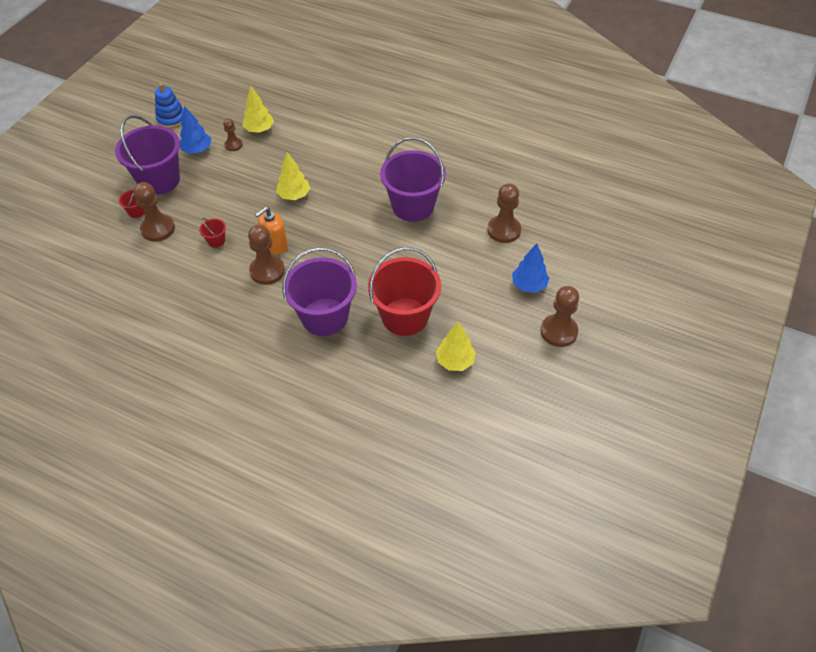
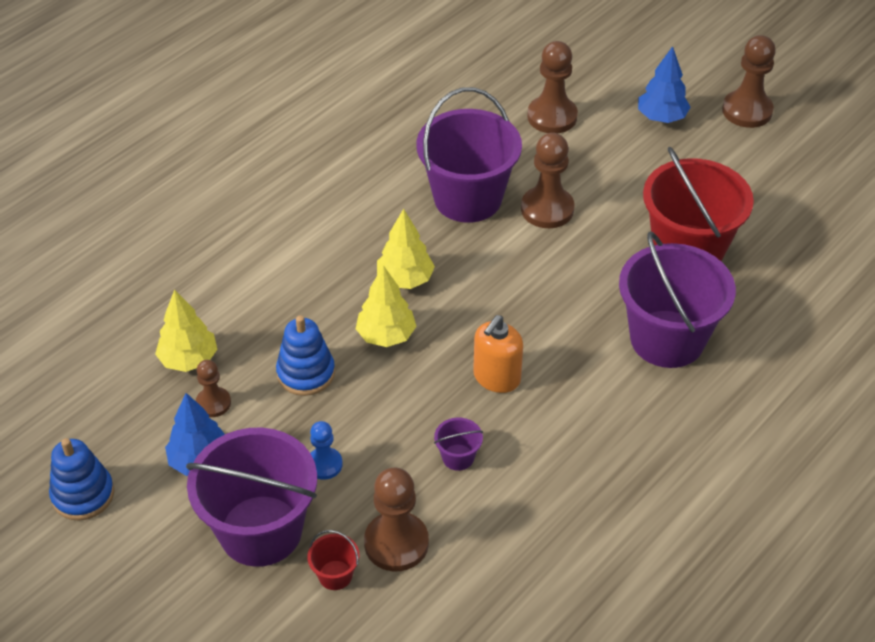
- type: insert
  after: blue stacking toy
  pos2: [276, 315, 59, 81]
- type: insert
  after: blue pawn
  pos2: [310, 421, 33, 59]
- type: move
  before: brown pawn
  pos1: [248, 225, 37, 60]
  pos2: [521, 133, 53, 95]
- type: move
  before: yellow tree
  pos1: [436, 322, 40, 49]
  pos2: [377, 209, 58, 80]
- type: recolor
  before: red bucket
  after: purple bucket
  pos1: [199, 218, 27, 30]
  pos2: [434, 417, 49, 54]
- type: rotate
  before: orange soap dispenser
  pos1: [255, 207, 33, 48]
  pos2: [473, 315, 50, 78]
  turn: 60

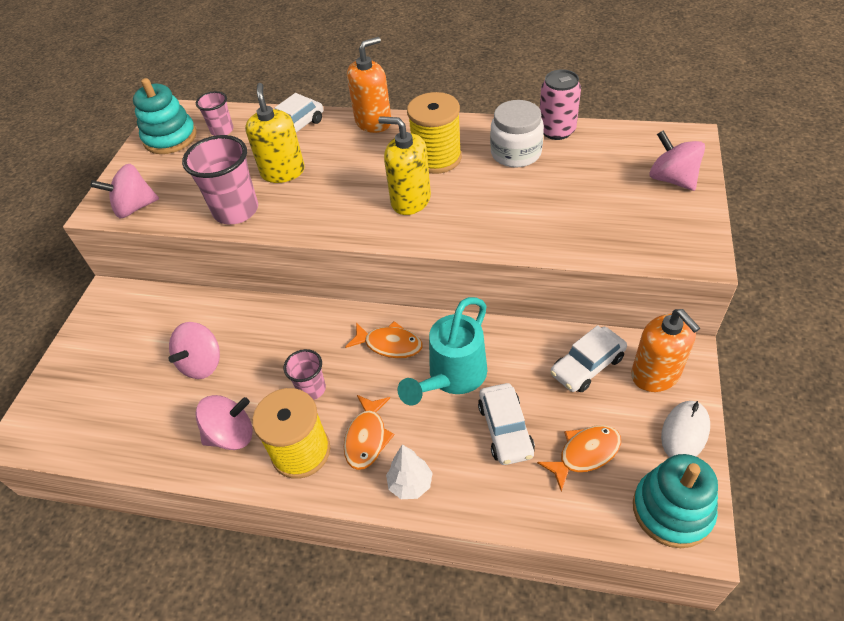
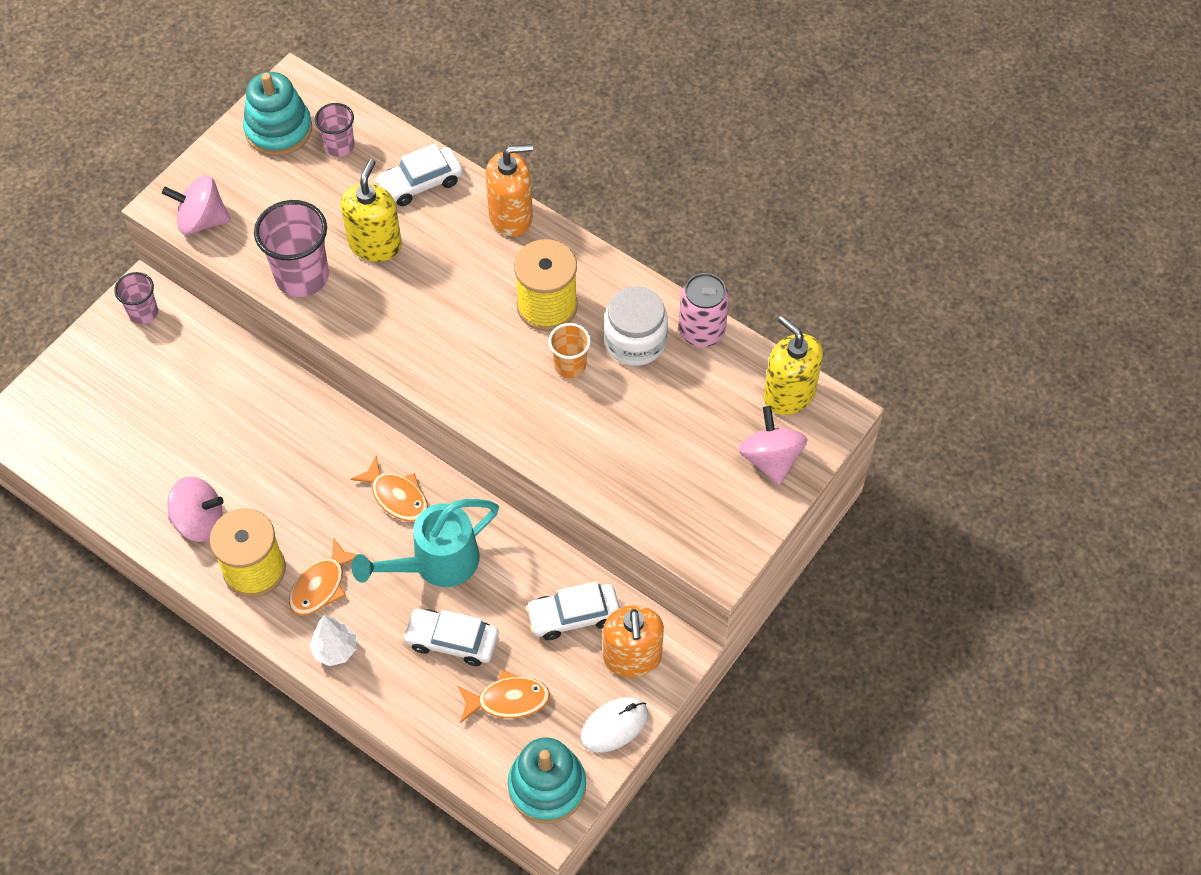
- type: delete
  before: pink spinning top
  pos1: [168, 322, 52, 57]
- type: insert
  after: orange cup
  pos2: [548, 323, 43, 56]
- type: move
  before: pink cup
  pos1: [284, 349, 42, 51]
  pos2: [114, 272, 44, 52]
- type: move
  before: yellow soap dispenser
  pos1: [378, 116, 53, 99]
  pos2: [764, 315, 59, 100]
- type: rotate
  before: white car
  pos1: [478, 383, 57, 82]
  pos2: [403, 609, 96, 57]
  turn: 90

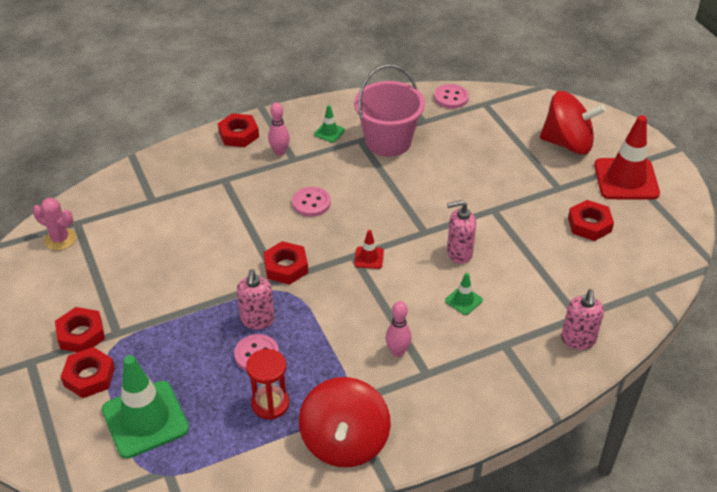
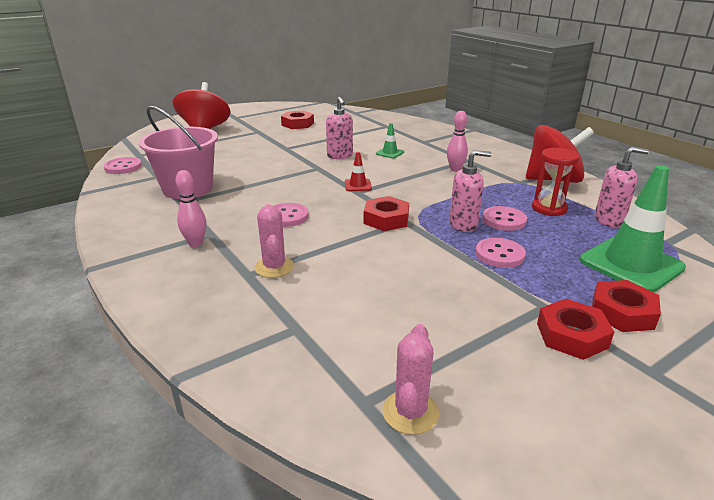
- type: delete
  before: red nut
  pos1: [218, 113, 41, 34]
- type: delete
  before: green traffic cone
  pos1: [314, 105, 31, 38]
- type: delete
  before: red traffic cone
  pos1: [594, 115, 66, 85]
- type: insert
  after: pink cactus
  pos2: [254, 204, 40, 74]
- type: insert
  after: pink button
  pos2: [475, 238, 51, 30]
- type: move
  before: pink soap dispenser
  pos1: [561, 289, 43, 61]
  pos2: [594, 147, 55, 81]

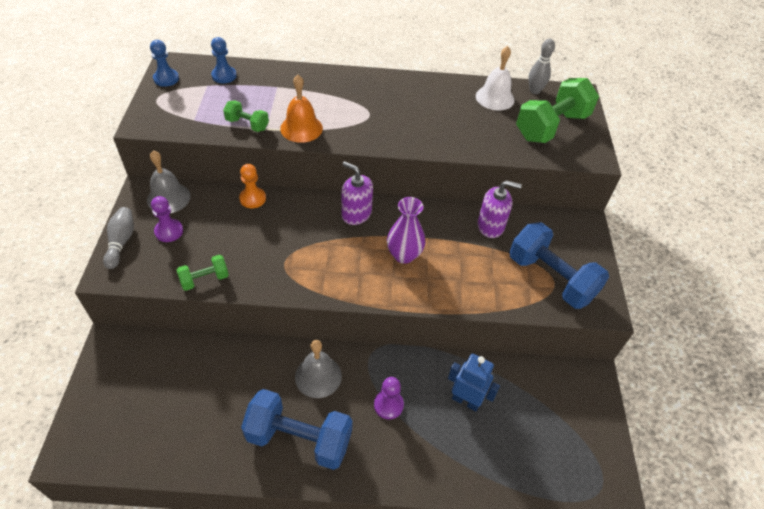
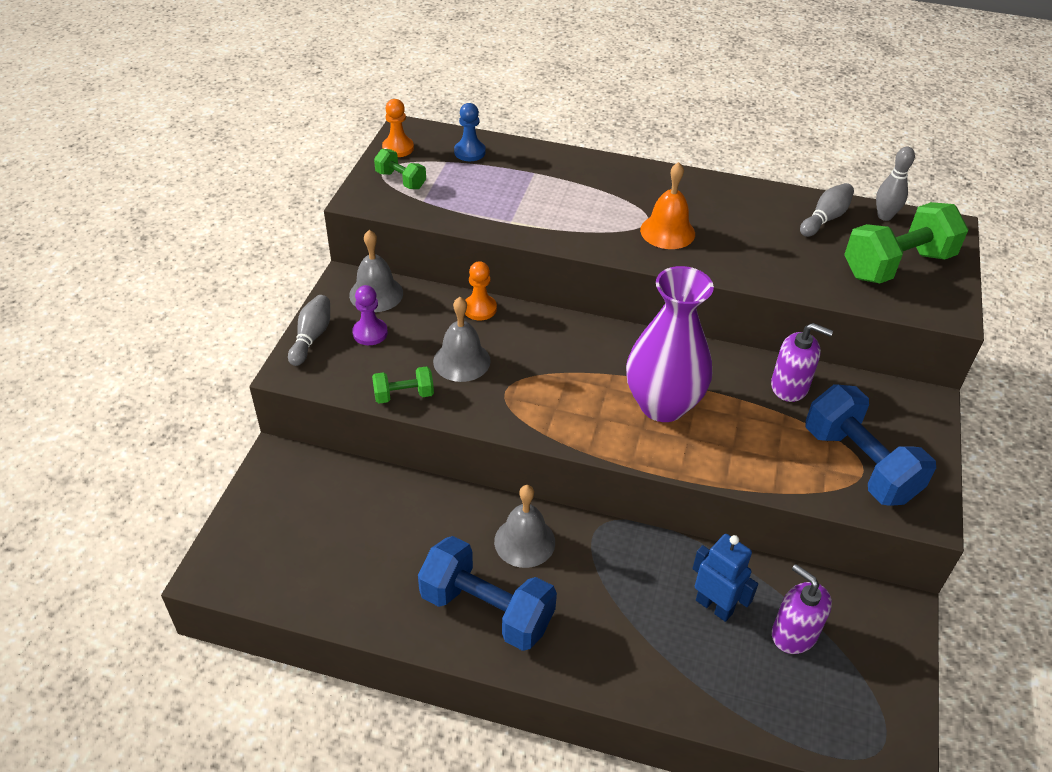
- type: delete
  before: purple pawn
  pos1: [374, 377, 30, 42]
- type: insert
  after: grey bell
  pos2: [433, 297, 58, 85]
- type: move
  before: green dumbbell
  pos1: [223, 101, 46, 31]
  pos2: [374, 149, 52, 40]
- type: move
  before: orange bell
  pos1: [280, 75, 43, 68]
  pos2: [640, 162, 55, 87]
- type: move
  before: purple soap dispenser
  pos1: [341, 161, 32, 64]
  pos2: [772, 564, 60, 90]
- type: replace
  before: white bell
  after: grey bowling pin
  pos1: [476, 46, 39, 65]
  pos2: [800, 183, 54, 54]
- type: recolor
  before: blue pawn
  after: orange pawn
  pos1: [150, 40, 29, 47]
  pos2: [382, 99, 32, 58]
- type: resize
  before: purple vase
  pos1: [387, 197, 38, 67]
  pos2: [626, 266, 88, 156]
  scale: 1.65

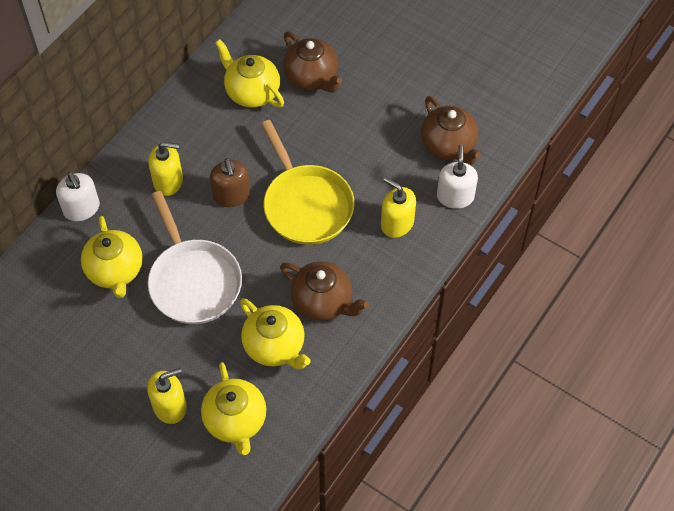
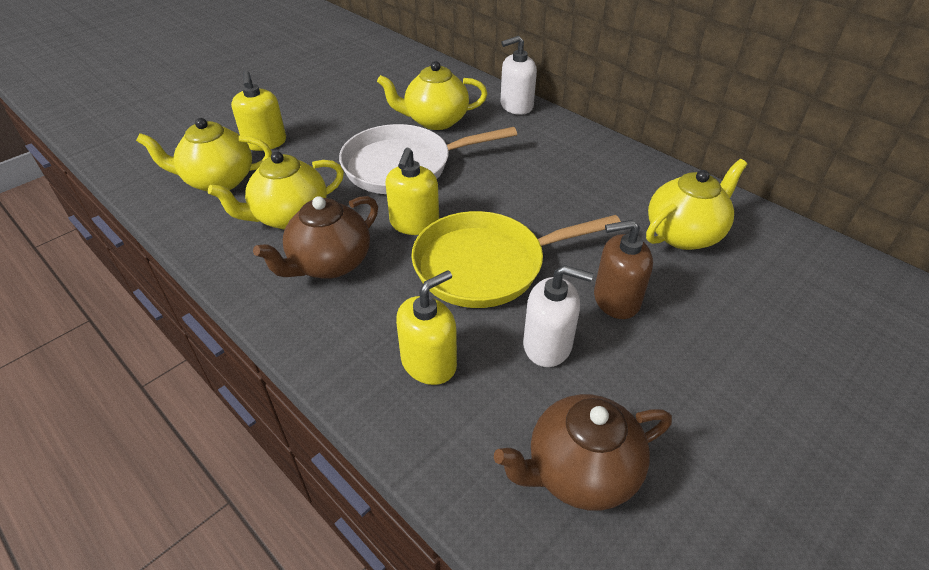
- type: delete
  before: brown teapot
  pos1: [283, 31, 59, 61]
- type: move
  before: yellow soap dispenser
  pos1: [148, 142, 35, 54]
  pos2: [385, 148, 54, 87]
- type: move
  before: brown soap dispenser
  pos1: [210, 158, 40, 49]
  pos2: [594, 220, 59, 99]
- type: move
  before: white soap dispenser
  pos1: [437, 145, 41, 64]
  pos2: [523, 265, 70, 102]

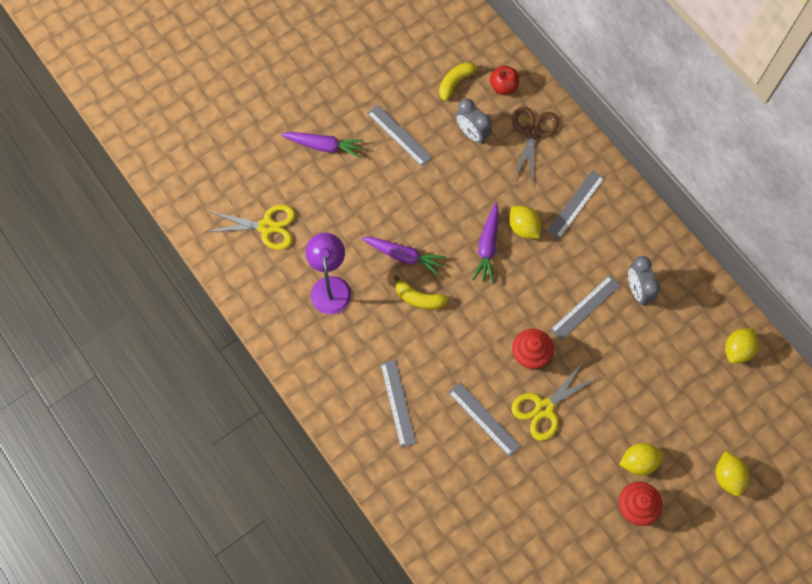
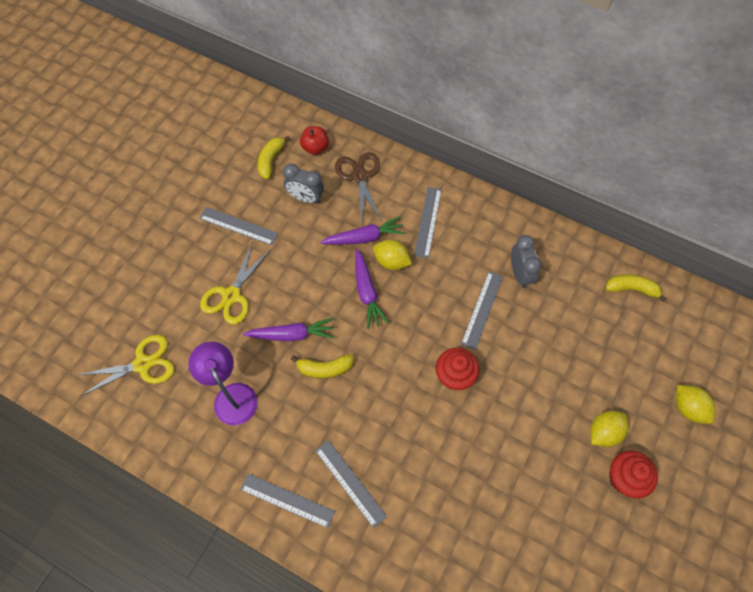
- type: move
  before: purple carrot
  pos1: [281, 132, 83, 26]
  pos2: [320, 216, 85, 29]
- type: move
  before: grey ruler
  pos1: [448, 382, 73, 75]
  pos2: [240, 473, 95, 55]
- type: move
  before: yellow scissors
  pos1: [511, 363, 87, 78]
  pos2: [200, 244, 71, 80]
- type: replace
  before: yellow lemon
  after: yellow banana
  pos1: [725, 328, 34, 36]
  pos2: [606, 274, 61, 28]
- type: rotate
  before: grey clock
  pos1: [628, 256, 32, 49]
  pos2: [511, 235, 31, 53]
  turn: -150

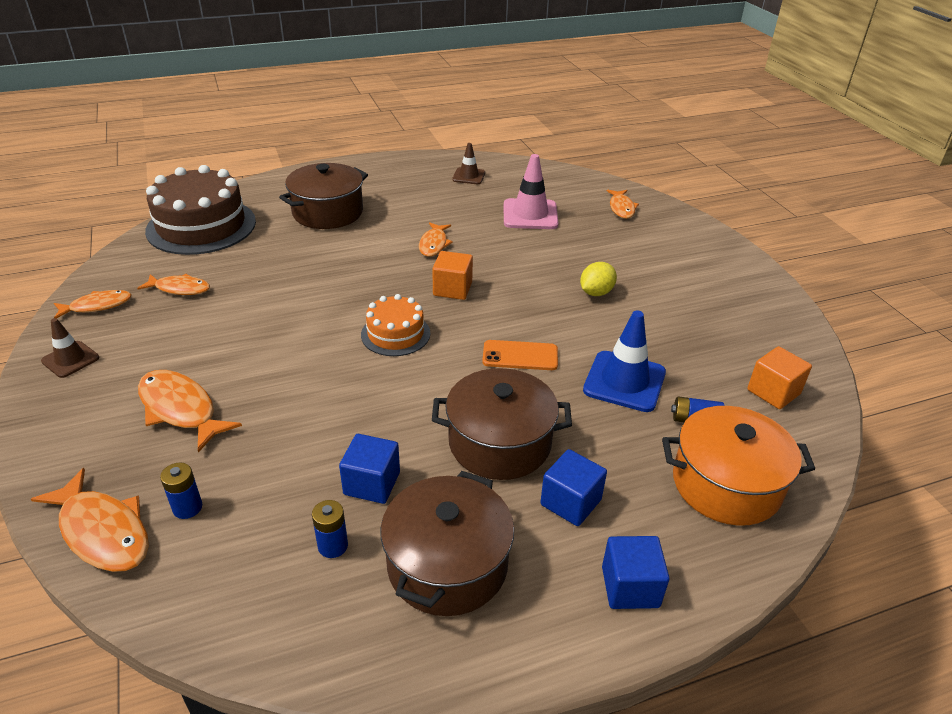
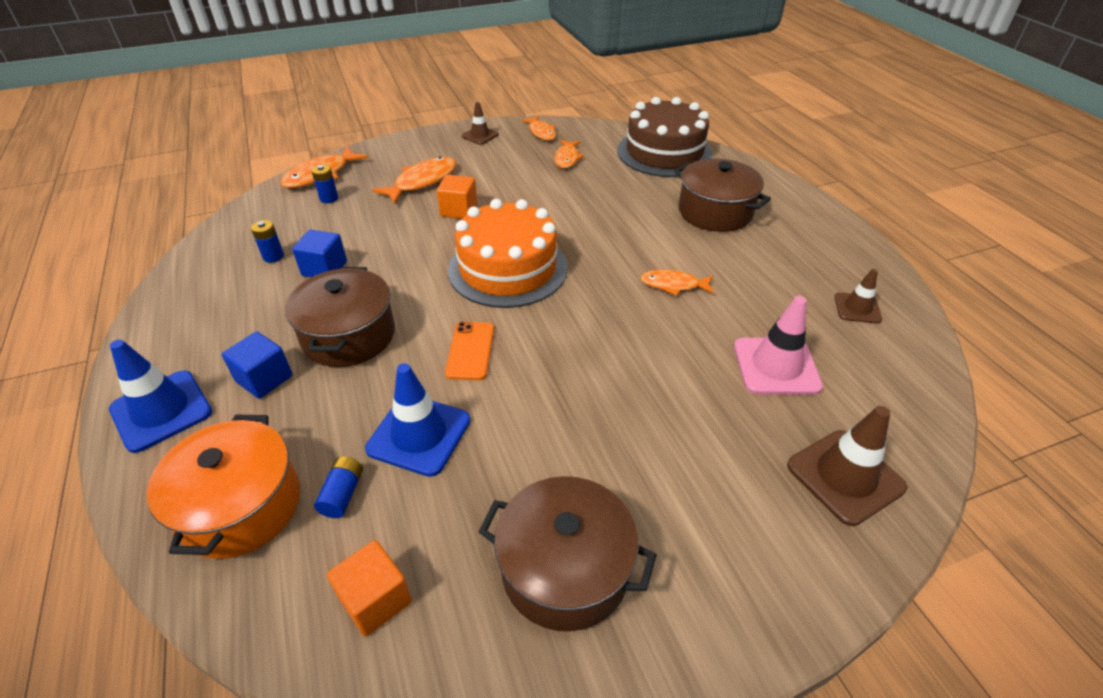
- type: delete
  before: yellow lemon
  pos1: [580, 262, 37, 34]
- type: move
  before: brown pot
  pos1: [380, 471, 134, 145]
  pos2: [479, 476, 178, 156]
- type: move
  before: orange cube
  pos1: [432, 251, 41, 49]
  pos2: [437, 175, 40, 44]
- type: replace
  before: blue cube
  after: blue traffic cone
  pos1: [602, 536, 67, 73]
  pos2: [109, 340, 103, 113]
- type: replace
  before: orange fish
  after: brown traffic cone
  pos1: [607, 189, 32, 30]
  pos2: [787, 406, 120, 120]
- type: resize
  before: orange cake
  pos1: [361, 294, 69, 62]
  pos2: [448, 199, 120, 109]
  scale: 1.83

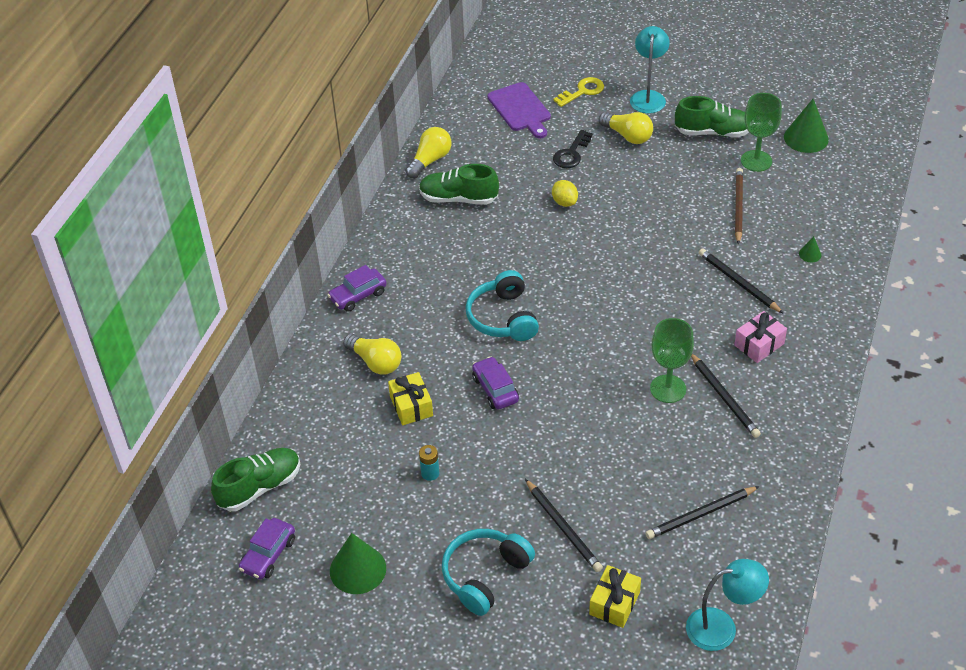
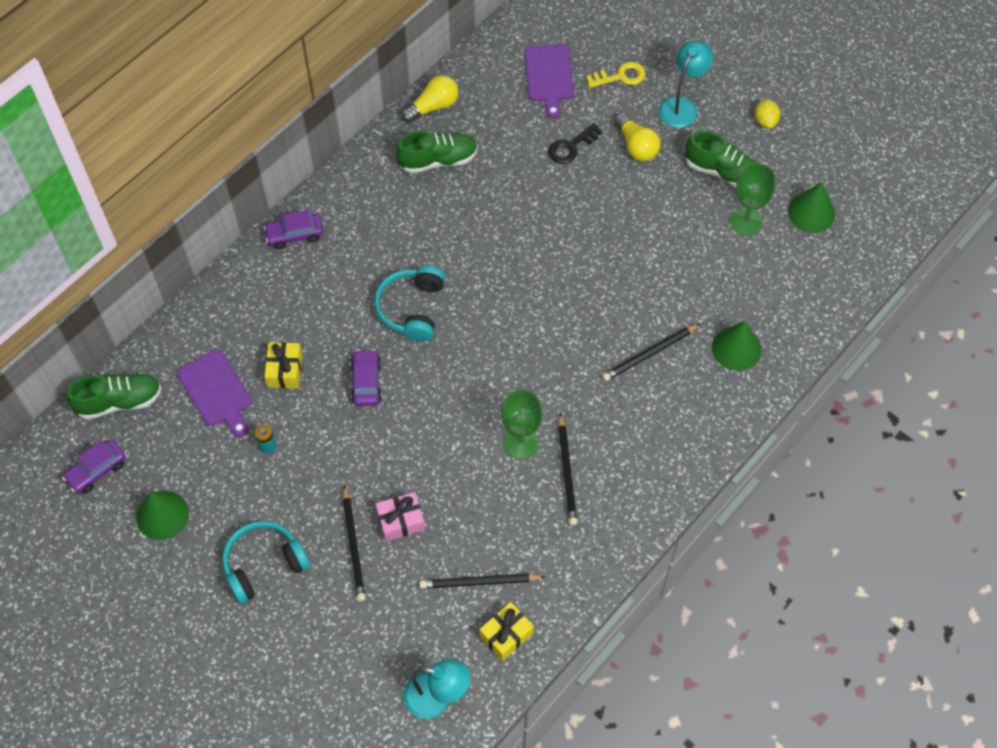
- type: delete
  before: yellow light bulb
  pos1: [343, 334, 58, 41]
- type: delete
  before: brown pencil
  pos1: [735, 168, 8, 77]
- type: insert
  after: purple cutting board
  pos2: [177, 349, 75, 88]
- type: move
  before: yellow lemon
  pos1: [552, 180, 26, 27]
  pos2: [755, 99, 25, 30]
- type: move
  before: yellow gift
  pos1: [589, 565, 52, 63]
  pos2: [479, 602, 55, 59]
- type: move
  before: pink gift
  pos1: [734, 311, 53, 52]
  pos2: [376, 492, 49, 49]
- type: rotate
  before: green shoe
  pos1: [419, 164, 80, 41]
  pos2: [396, 131, 82, 43]
  turn: 135
- type: rotate
  before: black pencil
  pos1: [699, 248, 85, 66]
  pos2: [602, 324, 98, 57]
  turn: -105
- type: resize
  before: green cone
  pos1: [799, 236, 23, 26]
  pos2: [712, 321, 50, 50]
  scale: 2.14

